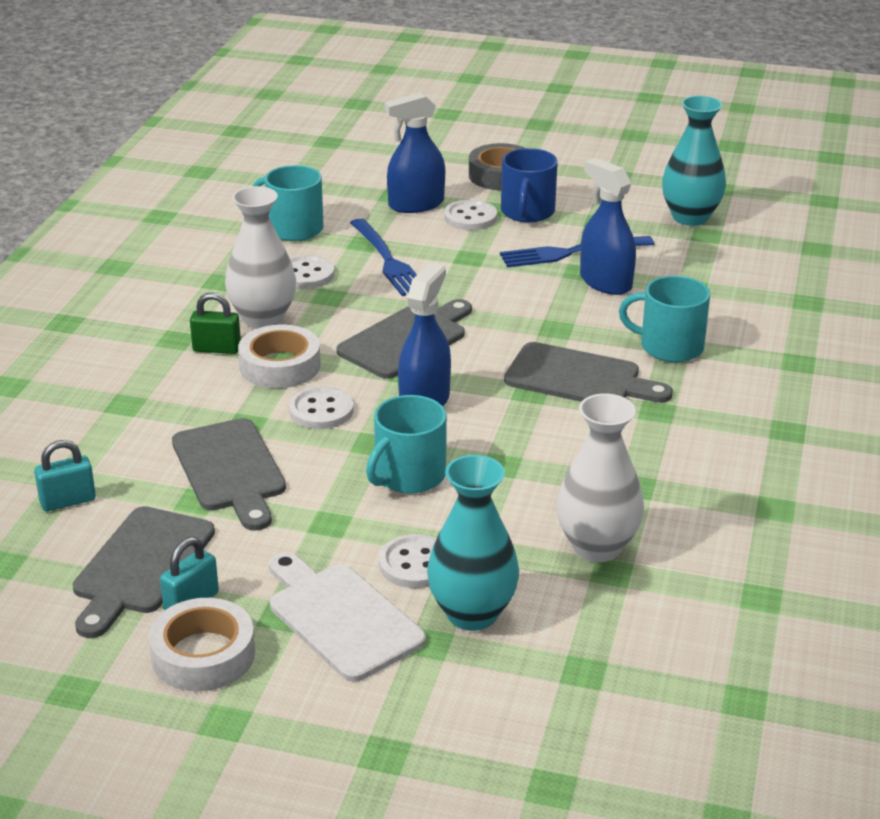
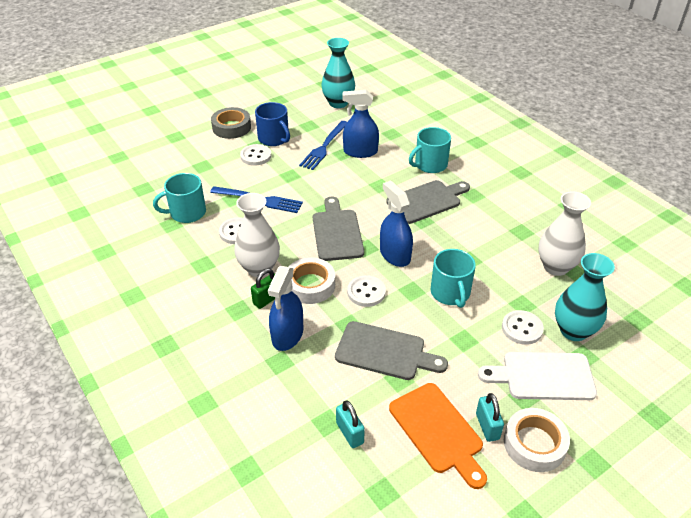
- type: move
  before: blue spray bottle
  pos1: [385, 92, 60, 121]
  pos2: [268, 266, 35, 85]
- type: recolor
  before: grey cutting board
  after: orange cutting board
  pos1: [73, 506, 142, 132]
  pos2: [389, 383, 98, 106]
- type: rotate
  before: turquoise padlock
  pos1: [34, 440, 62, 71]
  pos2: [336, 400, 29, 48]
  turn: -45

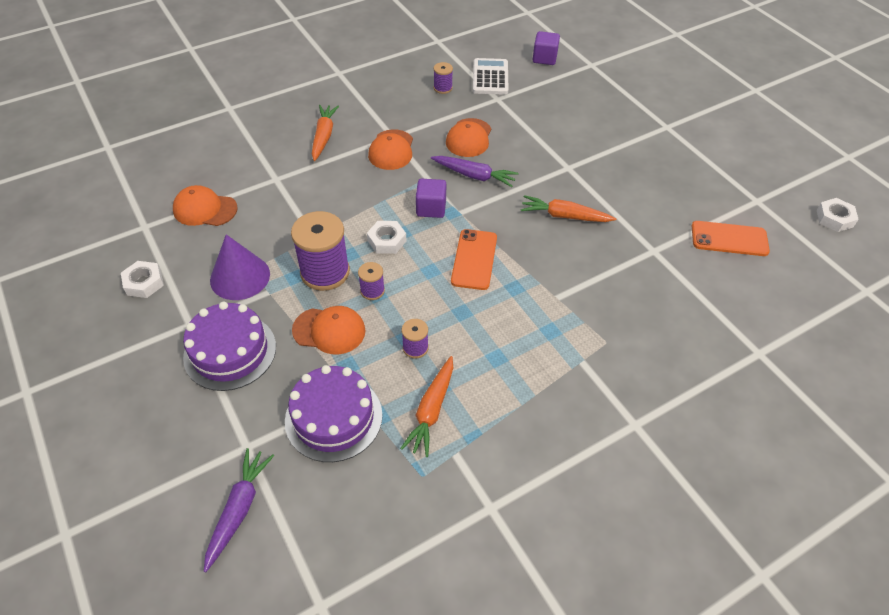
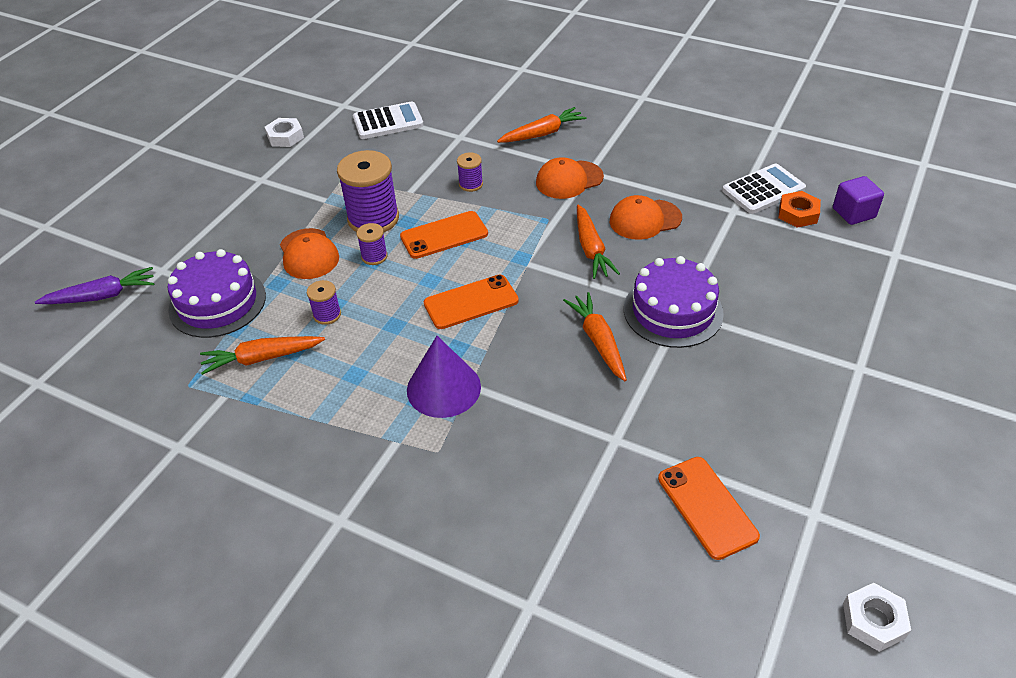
- type: delete
  before: purple cube
  pos1: [416, 179, 30, 39]
- type: insert
  after: orange nut
  pos2: [778, 191, 43, 37]
- type: move
  before: purple cake
  pos1: [183, 302, 93, 89]
  pos2: [624, 256, 100, 92]
- type: move
  before: purple cone
  pos1: [210, 234, 60, 66]
  pos2: [407, 336, 74, 82]
- type: move
  before: purple spool
  pos1: [434, 62, 19, 32]
  pos2: [457, 152, 26, 40]
- type: replace
  before: orange cap
  after: white calculator
  pos1: [173, 185, 65, 41]
  pos2: [353, 102, 71, 37]
- type: replace
  before: white nut
  after: orange phone
  pos1: [367, 221, 40, 33]
  pos2: [400, 211, 88, 48]
- type: recolor
  before: purple carrot
  after: orange carrot
  pos1: [431, 156, 87, 31]
  pos2: [577, 205, 43, 74]

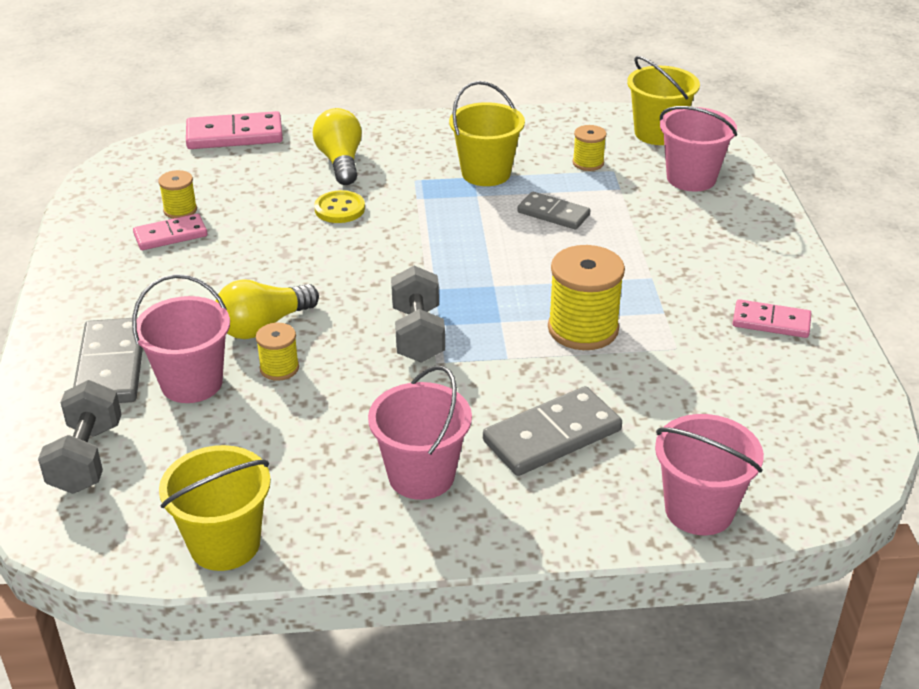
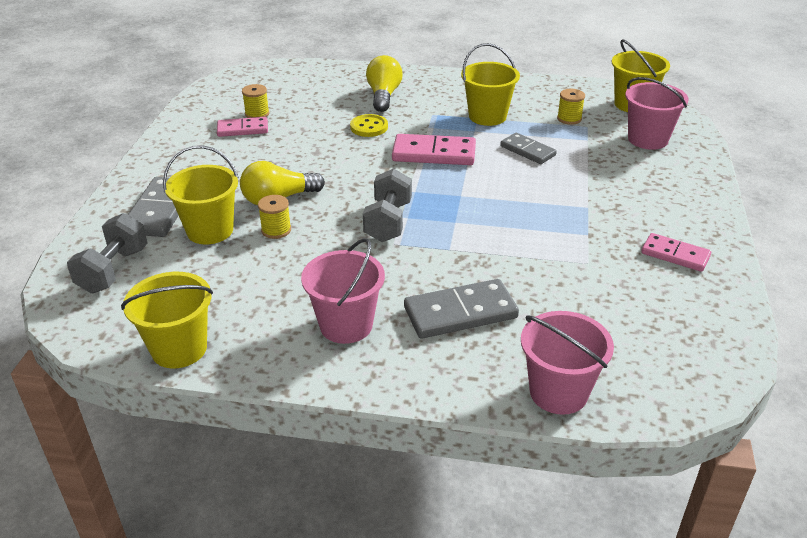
- type: delete
  before: yellow spool
  pos1: [548, 245, 77, 105]
- type: move
  before: pink domino
  pos1: [186, 111, 97, 38]
  pos2: [392, 134, 84, 31]
- type: recolor
  before: pink bucket
  after: yellow bucket
  pos1: [132, 274, 98, 129]
  pos2: [163, 145, 76, 100]

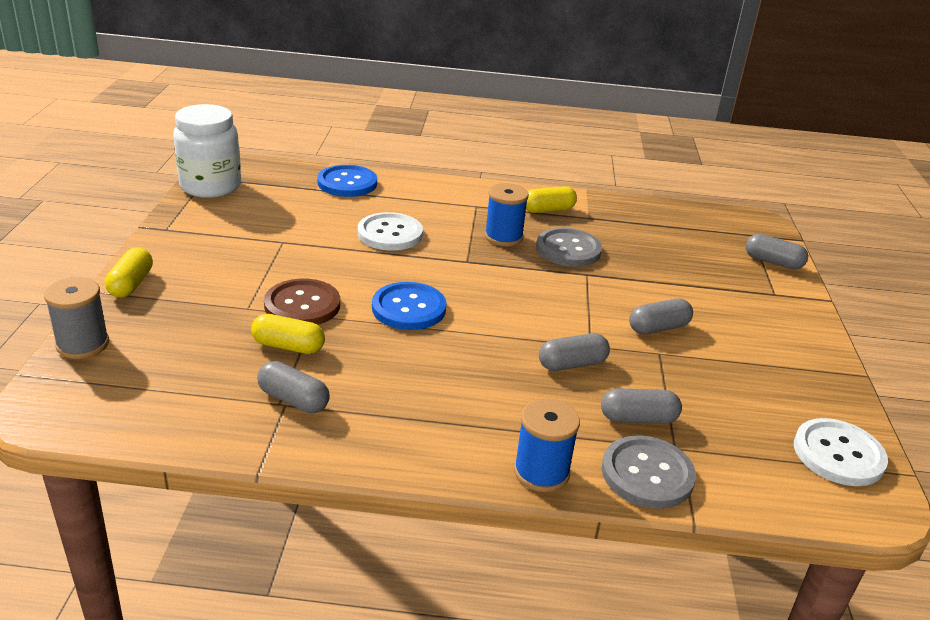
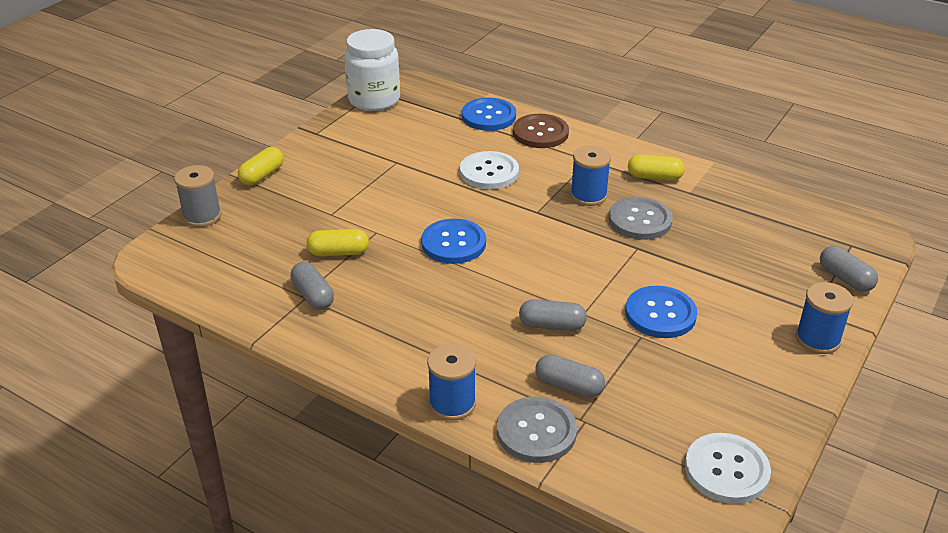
- type: insert
  after: blue spool
  pos2: [796, 282, 57, 72]
- type: move
  before: brown button
  pos1: [264, 279, 76, 46]
  pos2: [513, 114, 56, 34]
- type: replace
  before: grey capsule
  after: blue button
  pos1: [629, 299, 64, 35]
  pos2: [625, 286, 72, 52]
- type: rotate
  before: yellow capsule
  pos1: [251, 314, 74, 40]
  pos2: [306, 229, 63, 27]
  turn: -45

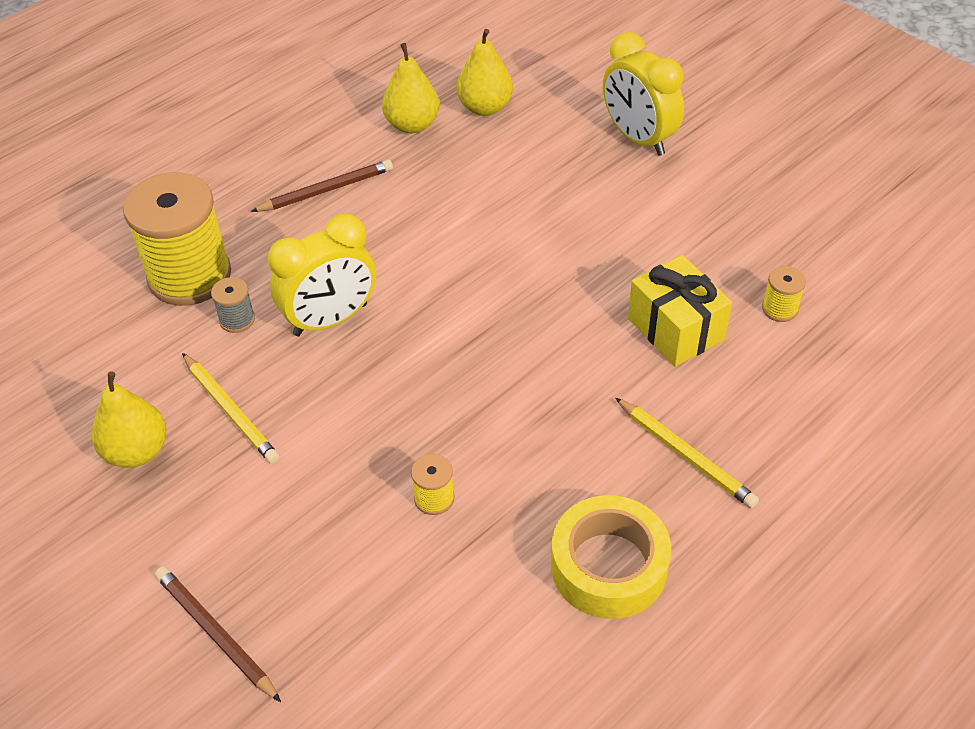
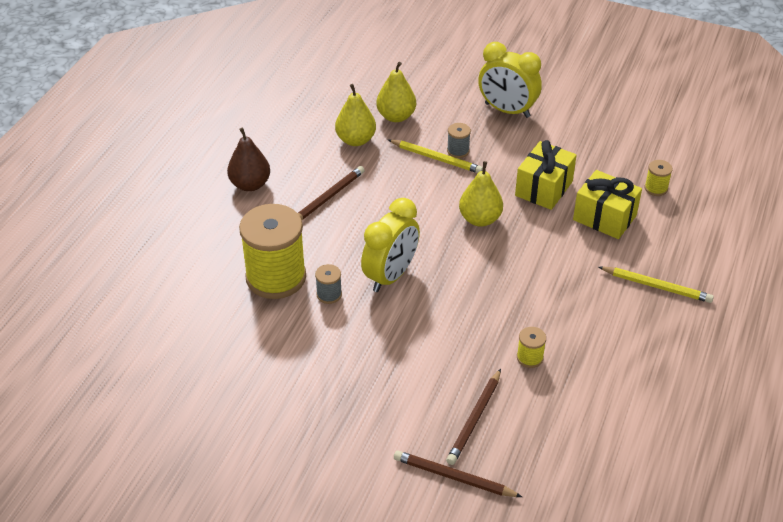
- type: delete
  before: yellow tape
  pos1: [551, 495, 120, 124]
- type: insert
  after: brown pear
  pos2: [227, 128, 43, 63]
- type: insert
  after: brown pencil
  pos2: [446, 369, 55, 96]
- type: insert
  after: grey spool
  pos2: [447, 123, 24, 35]
- type: insert
  after: yellow gift
  pos2: [515, 140, 62, 70]
- type: move
  before: yellow pear
  pos1: [92, 371, 75, 97]
  pos2: [459, 161, 44, 66]
- type: move
  before: yellow pencil
  pos1: [182, 353, 98, 111]
  pos2: [388, 139, 95, 34]

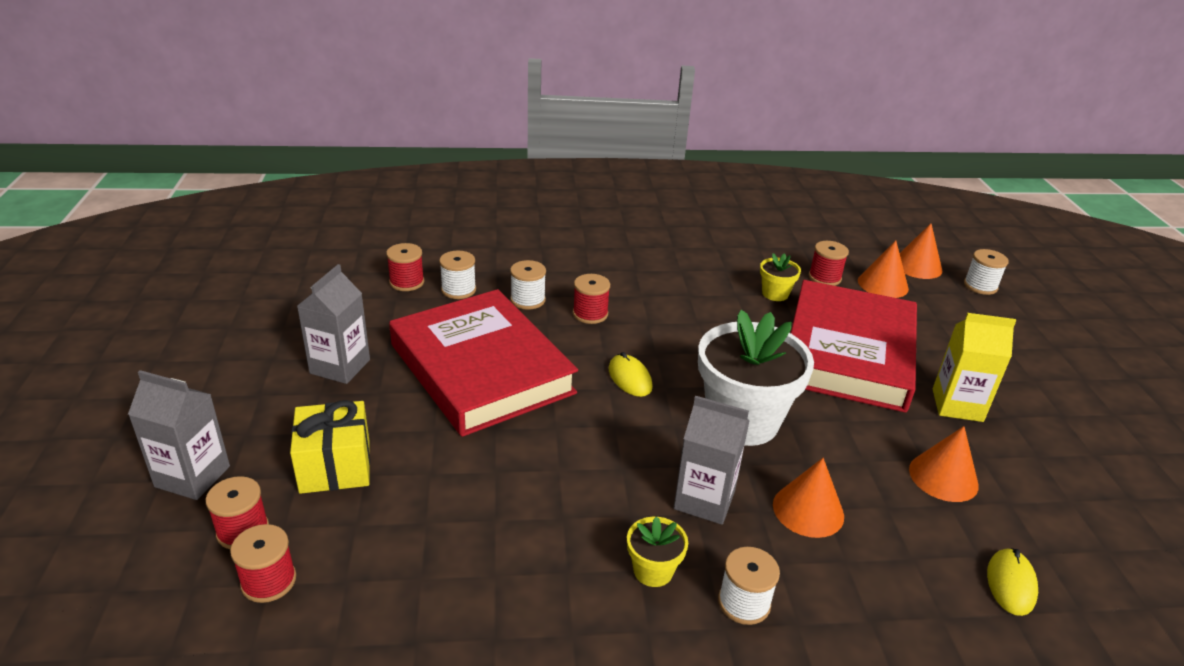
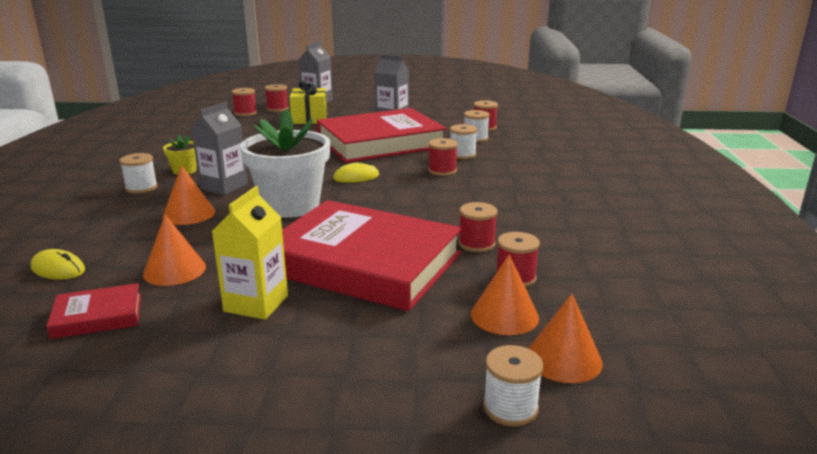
- type: insert
  after: red book
  pos2: [46, 283, 95, 56]
- type: replace
  before: yellow flower pot
  after: red spool
  pos1: [760, 253, 41, 48]
  pos2: [458, 202, 39, 50]

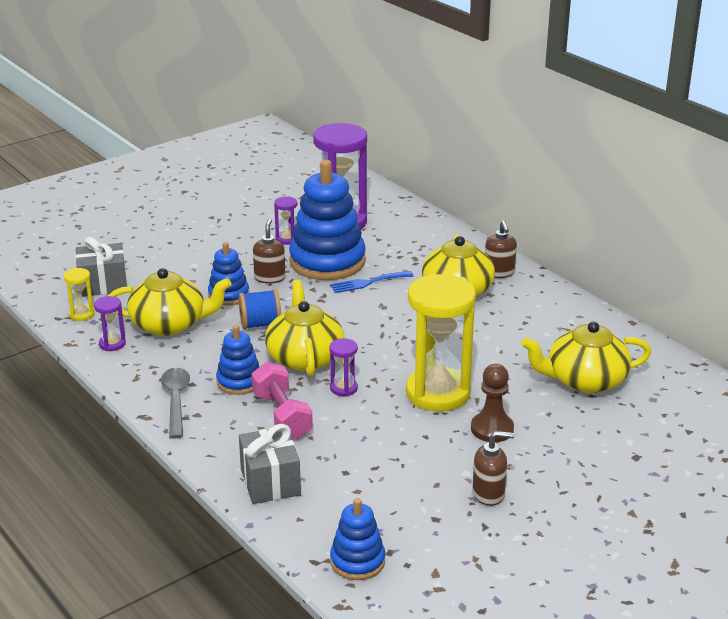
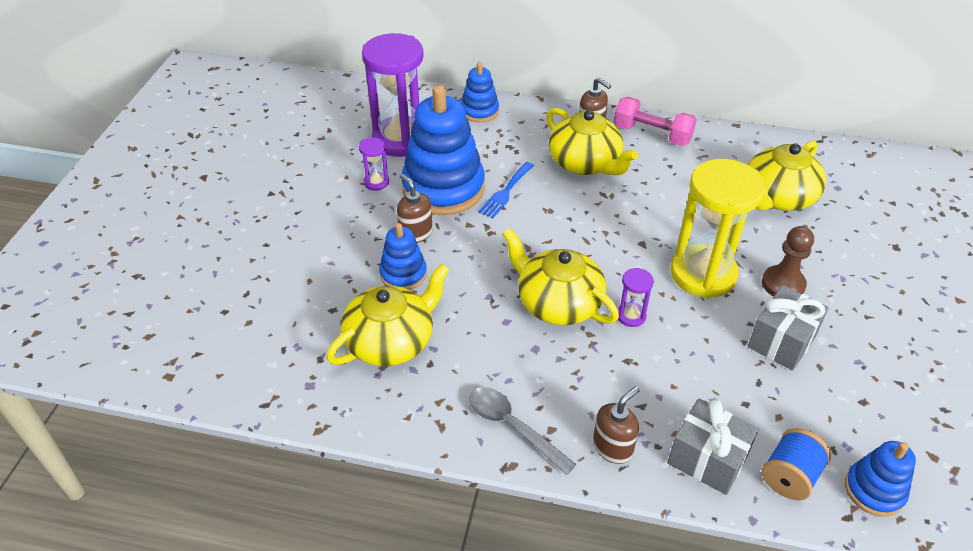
- type: delete
  before: yellow hourglass
  pos1: [64, 268, 31, 53]
- type: delete
  before: purple hourglass
  pos1: [94, 296, 32, 55]
- type: move
  before: grey gift
  pos1: [75, 237, 52, 60]
  pos2: [748, 285, 81, 86]
- type: move
  before: blue stacking toy
  pos1: [216, 325, 43, 70]
  pos2: [461, 62, 38, 60]
- type: move
  before: blue spool
  pos1: [239, 289, 42, 41]
  pos2: [762, 428, 69, 72]
- type: move
  before: pink dumbbell
  pos1: [251, 362, 62, 78]
  pos2: [613, 97, 84, 49]
- type: move
  before: brown soap dispenser
  pos1: [472, 431, 42, 75]
  pos2: [593, 386, 47, 78]

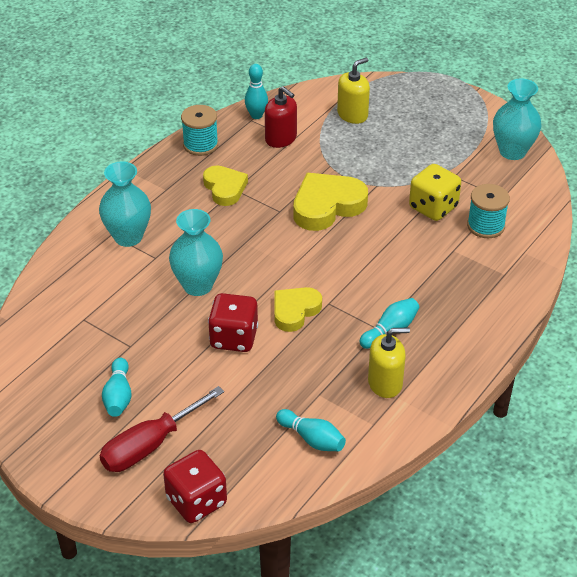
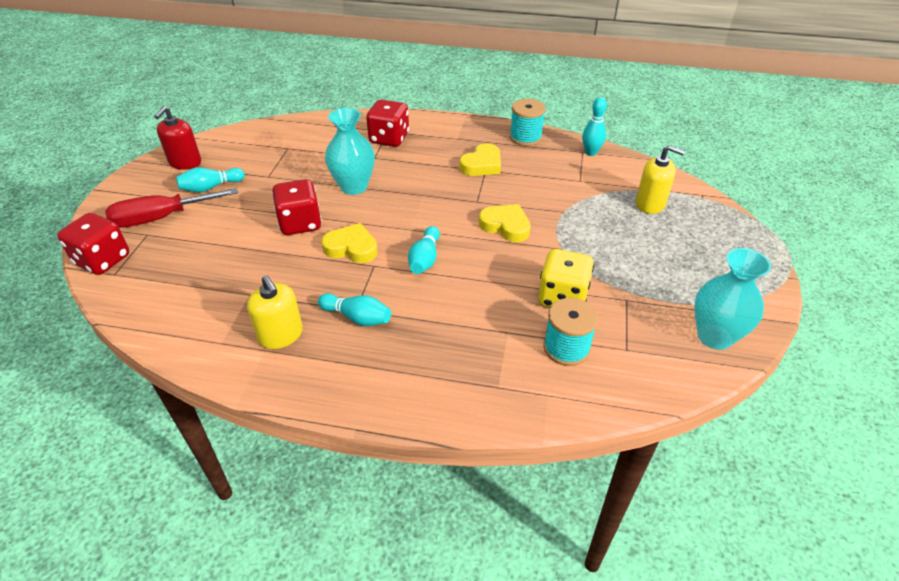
- type: move
  before: red soap dispenser
  pos1: [265, 86, 32, 62]
  pos2: [154, 106, 47, 64]
- type: move
  before: turquoise bowling pin
  pos1: [276, 409, 70, 42]
  pos2: [408, 226, 32, 48]
- type: replace
  before: turquoise vase
  after: red dice
  pos1: [99, 161, 52, 86]
  pos2: [366, 99, 43, 48]
- type: rotate
  before: red screwdriver
  pos1: [100, 386, 124, 86]
  pos2: [105, 188, 133, 40]
  turn: -45
- type: resize
  before: yellow heart
  pos1: [293, 173, 75, 58]
  pos2: [479, 204, 52, 38]
  scale: 0.65

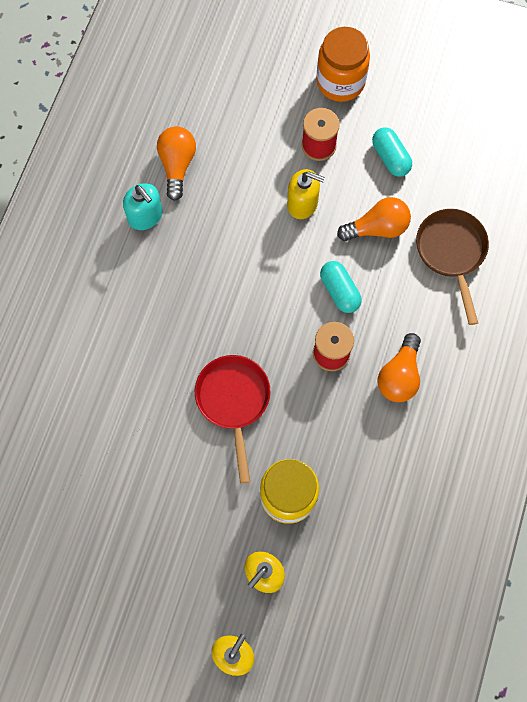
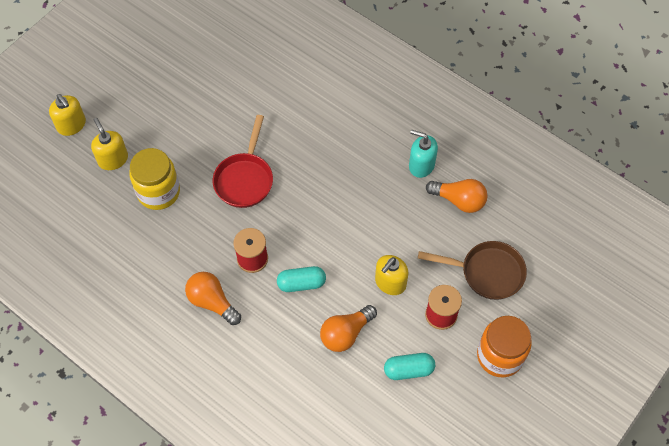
- type: move
  before: brown pan
  pos1: [416, 209, 73, 116]
  pos2: [418, 241, 109, 59]
- type: rotate
  before: turquoise soap dispenser
  pos1: [123, 183, 40, 47]
  pos2: [409, 130, 29, 48]
  turn: 45
- type: rotate
  before: red pan
  pos1: [195, 355, 76, 129]
  pos2: [213, 115, 60, 93]
  turn: 90
- type: rotate
  before: orange light bulb
  pos1: [337, 197, 74, 44]
  pos2: [320, 305, 57, 47]
  turn: 45

